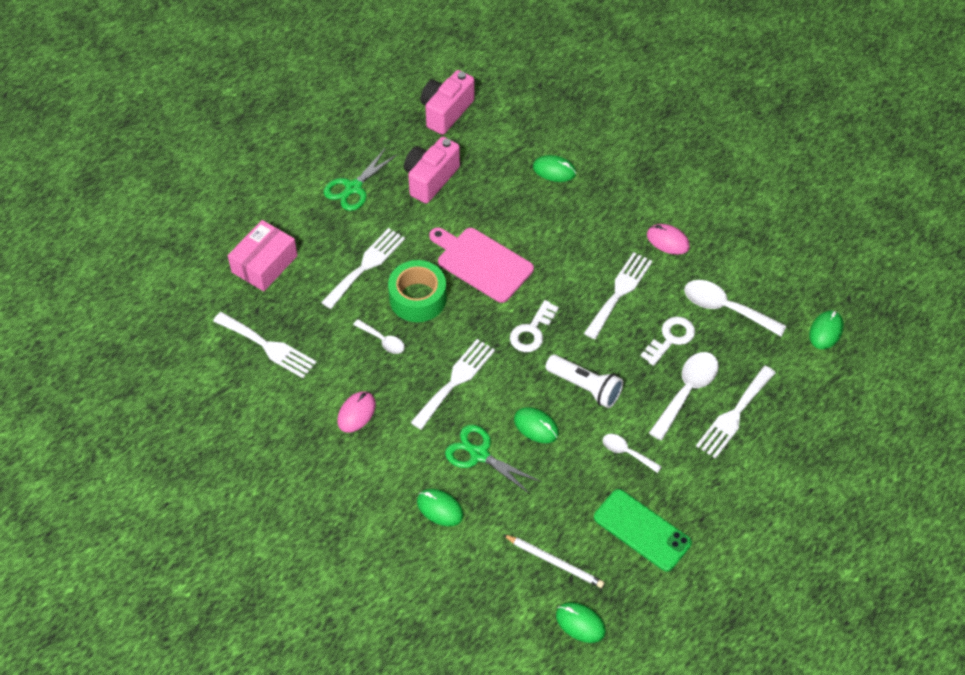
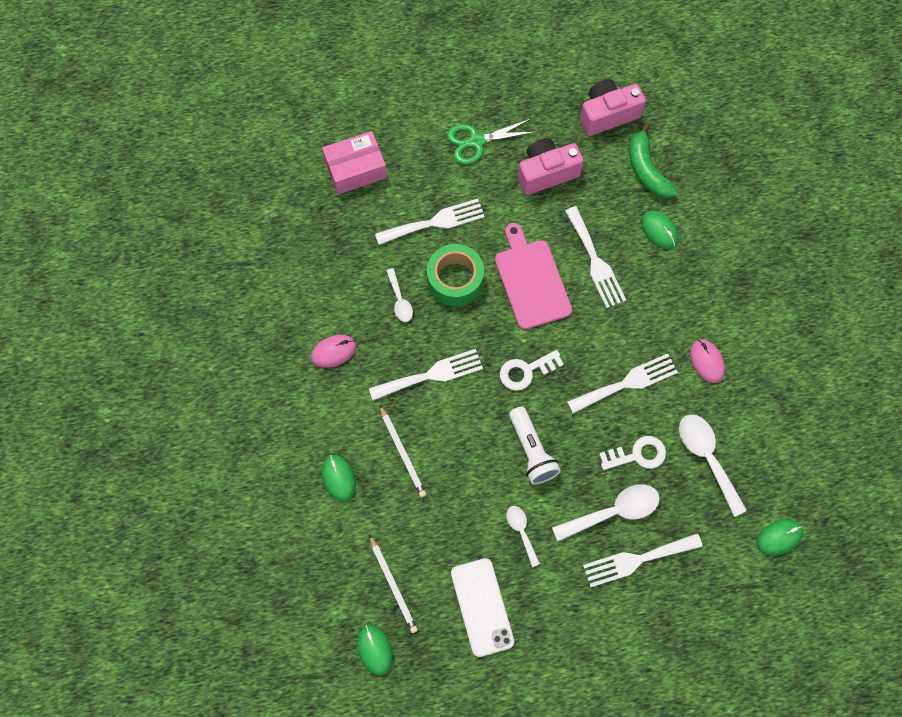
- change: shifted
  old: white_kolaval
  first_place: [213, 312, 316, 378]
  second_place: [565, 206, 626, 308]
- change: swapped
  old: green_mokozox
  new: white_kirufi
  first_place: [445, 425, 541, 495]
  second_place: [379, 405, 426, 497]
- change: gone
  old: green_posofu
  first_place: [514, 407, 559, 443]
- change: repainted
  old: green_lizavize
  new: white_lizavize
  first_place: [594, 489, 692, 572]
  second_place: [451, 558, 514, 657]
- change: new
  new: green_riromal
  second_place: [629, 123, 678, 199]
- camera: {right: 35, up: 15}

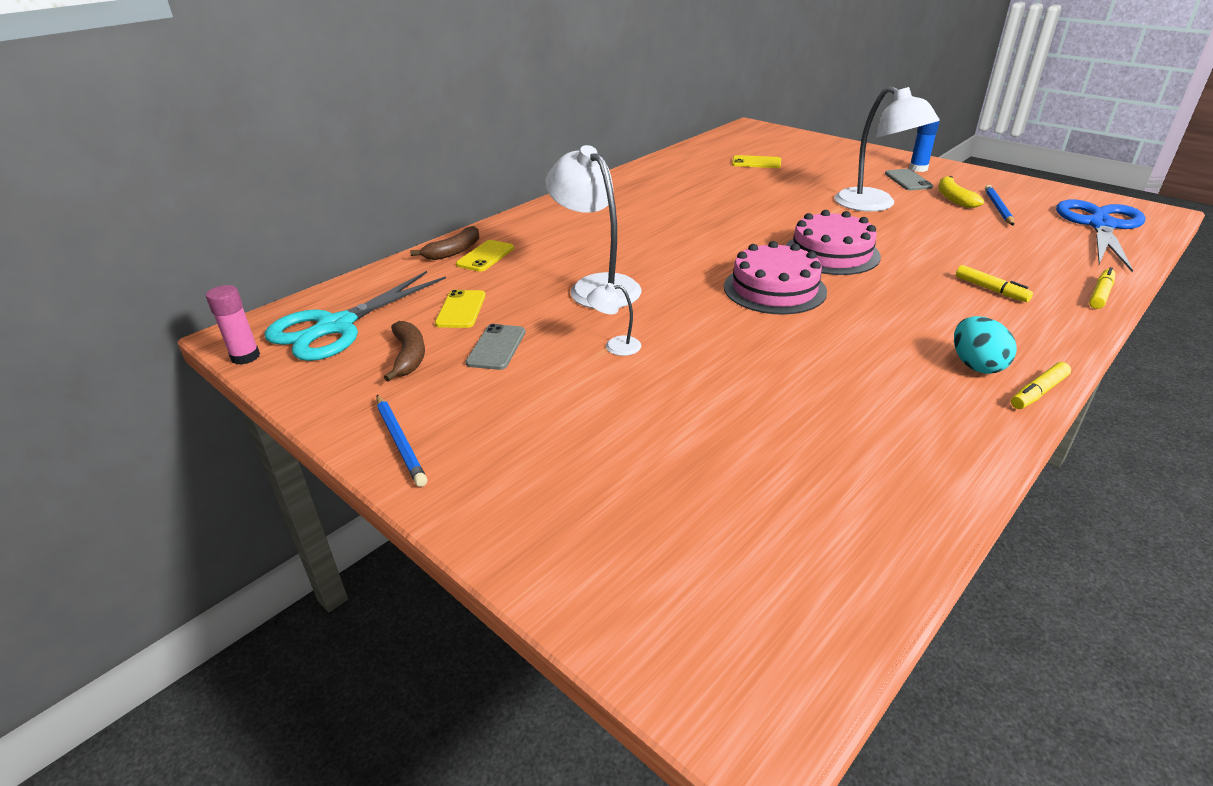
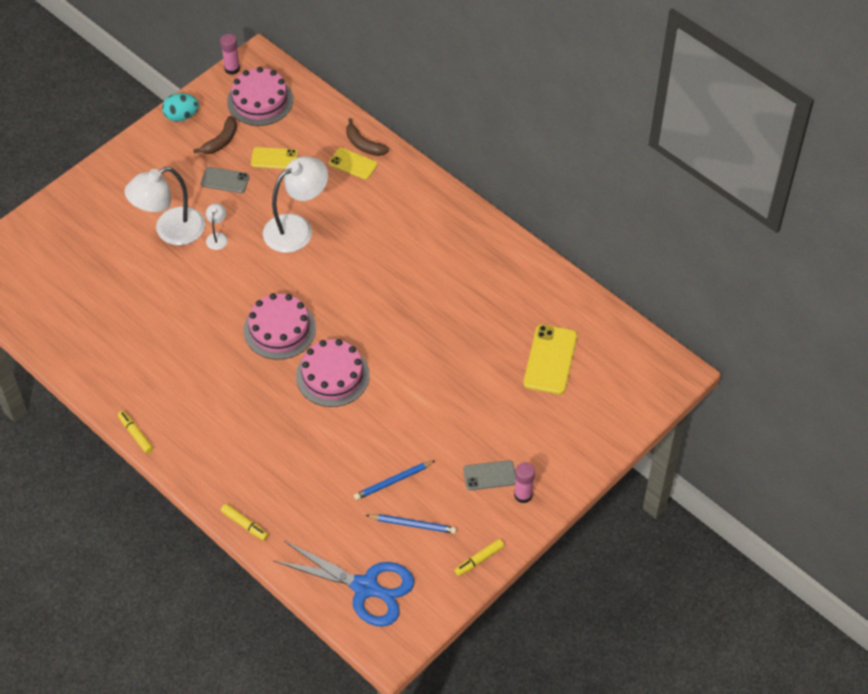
- change: swapped
  old: turquoise_mokozox
  new: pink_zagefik
  first_place: [264, 271, 446, 361]
  second_place: [227, 67, 293, 126]
- change: shifted
  old: blue_kirufi
  first_place: [376, 395, 427, 487]
  second_place: [354, 460, 436, 500]
- change: rotated
  old: brown_riromal
  first_place: [384, 321, 425, 382]
  second_place: [193, 116, 237, 154]
  degrees: -45
- change: scaled
  old: yellow_lizavize
  first_place: [732, 155, 781, 168]
  second_place: [524, 324, 577, 394]
  factor: 1.58
- change: shifted
  old: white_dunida
  first_place: [835, 86, 940, 212]
  second_place: [124, 167, 205, 245]
- change: repainted
  old: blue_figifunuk
  new: pink_figifunuk
  first_place: [909, 121, 940, 172]
  second_place: [514, 462, 535, 503]
- change: gone
  old: yellow_riromal
  first_place: [938, 176, 984, 208]
- change: shifted
  old: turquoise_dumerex
  first_place: [954, 316, 1017, 374]
  second_place: [162, 93, 199, 122]
- change: shifted
  old: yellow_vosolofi
  first_place: [956, 265, 1033, 302]
  second_place: [454, 539, 504, 576]
- camera: {right: 90, up: 20}

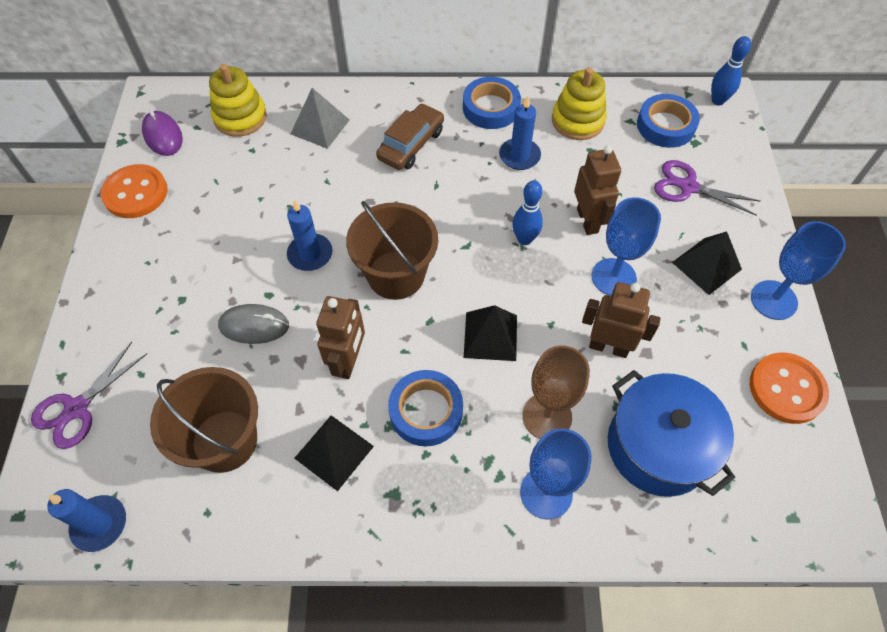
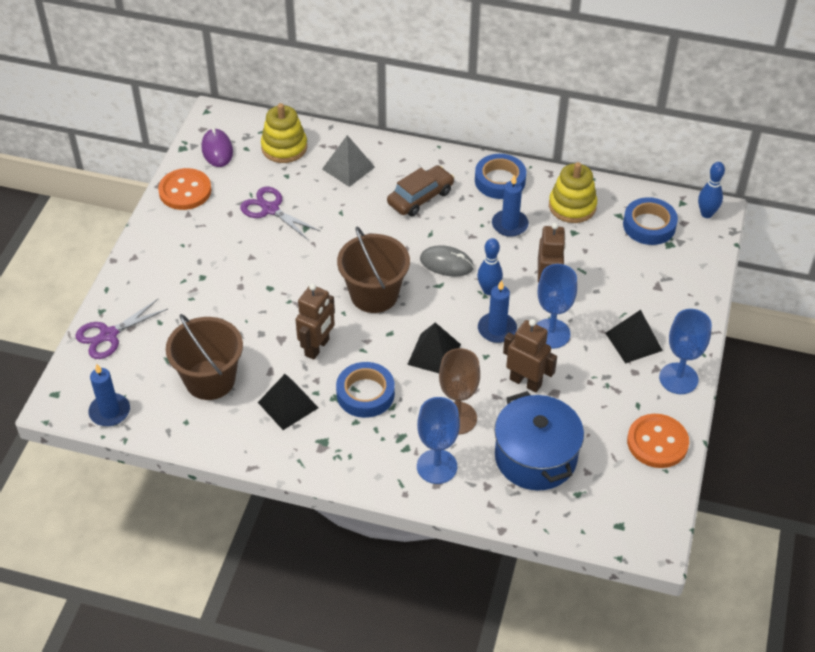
- change: shifted
  old: grey_posofu
  first_place: [218, 304, 289, 344]
  second_place: [420, 245, 474, 277]
- change: shifted
  old: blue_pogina
  first_place: [287, 199, 333, 271]
  second_place: [478, 280, 517, 343]
- change: shifted
  old: purple_mokozox
  first_place: [654, 160, 760, 216]
  second_place: [240, 187, 320, 241]
- camera: {right: 15, up: -10}

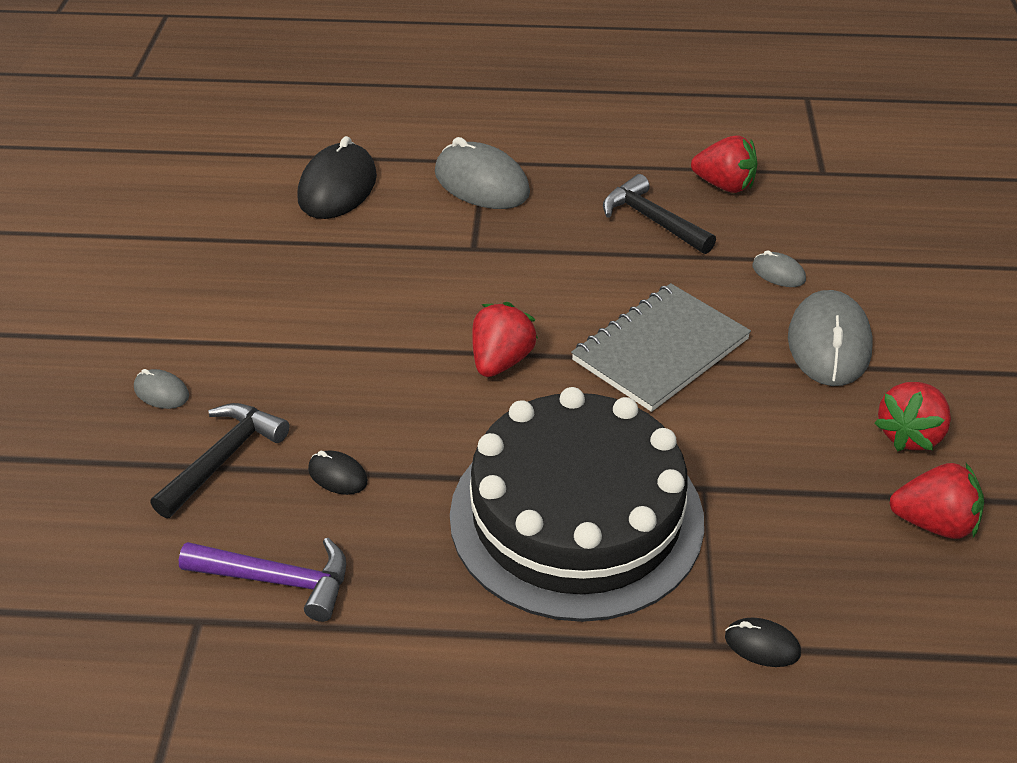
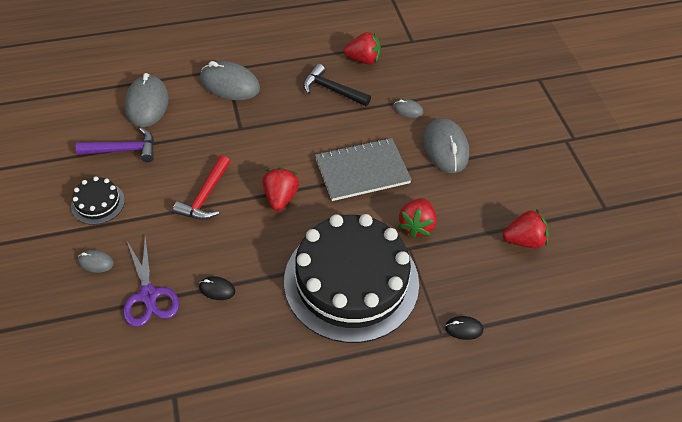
- change: swapped
  old: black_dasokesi
  new: purple_mokozox
  first_place: [150, 403, 289, 518]
  second_place: [123, 235, 179, 327]
- change: shifted
  old: purple_dasokesi
  first_place: [179, 537, 346, 622]
  second_place: [76, 128, 154, 162]
- change: repainted
  old: black_posofu
  new: grey_posofu
  first_place: [297, 136, 377, 219]
  second_place: [124, 73, 169, 127]
- change: rotated
  old: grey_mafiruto
  first_place: [571, 283, 751, 412]
  second_place: [315, 138, 412, 201]
  degrees: 45
- change: shifted
  old: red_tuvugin
  first_place: [874, 382, 951, 451]
  second_place: [398, 198, 437, 238]
- change: new
  new: black_zagefik
  second_place: [71, 177, 125, 225]
- change: new
  new: red_dasokesi
  second_place: [173, 155, 230, 220]
- camera: {right: -20, up: 10}

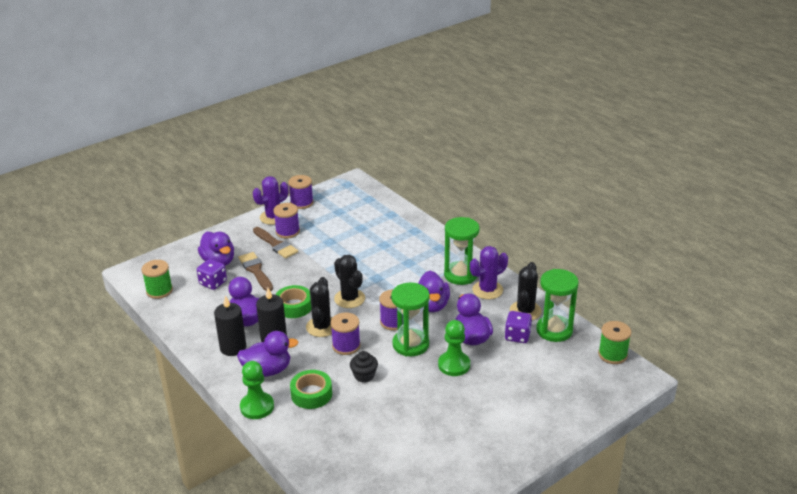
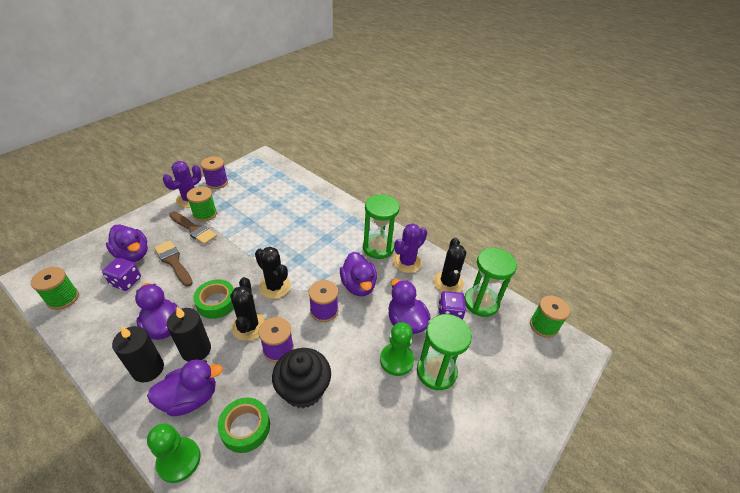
- change: repainted
  old: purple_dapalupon
  new: green_dapalupon
  first_place: [273, 203, 300, 239]
  second_place: [187, 186, 217, 222]
- change: scaled
  old: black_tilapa
  first_place: [350, 351, 378, 383]
  second_place: [272, 348, 331, 409]
  factor: 1.79
- change: shifted
  old: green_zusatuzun
  first_place: [391, 283, 430, 357]
  second_place: [417, 314, 472, 391]
- camera: {right: -15, up: 10}

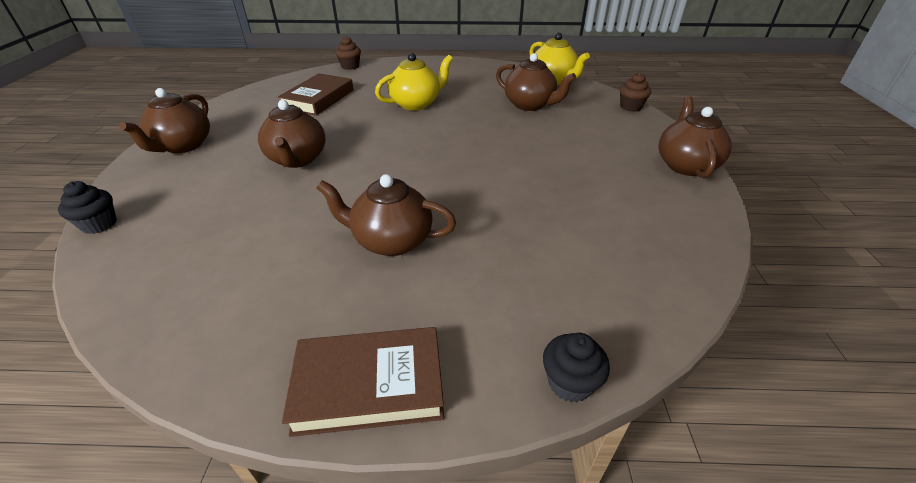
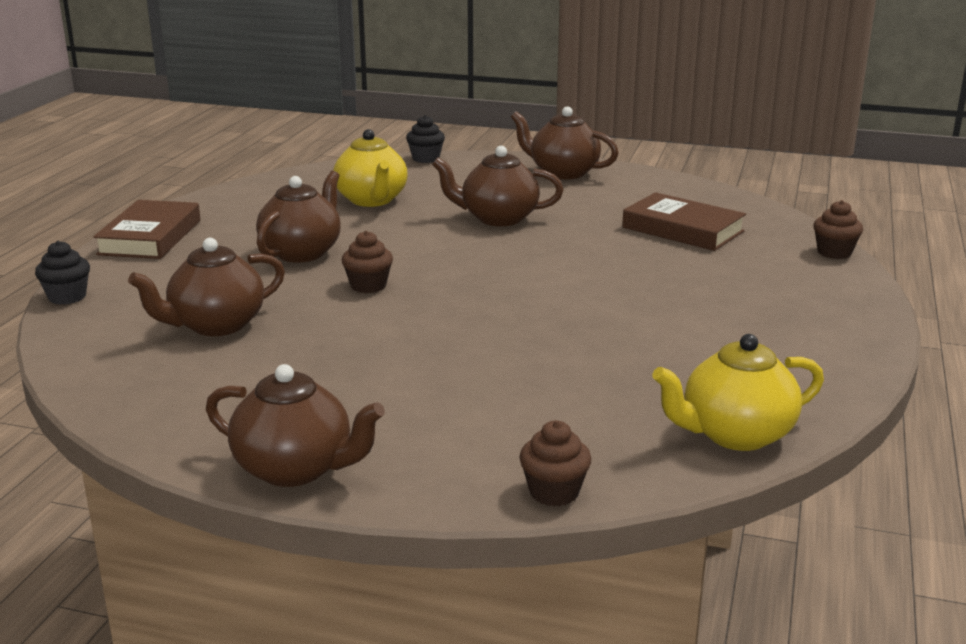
- change: shifted
  old: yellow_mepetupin
  first_place: [375, 53, 453, 111]
  second_place: [333, 129, 408, 207]
- change: shifted
  old: brown_mepetupin
  first_place: [496, 53, 576, 111]
  second_place: [128, 238, 285, 336]
- change: new
  new: brown_tilapa
  second_place: [342, 231, 393, 293]
- camera: {right: 105, up: -15}

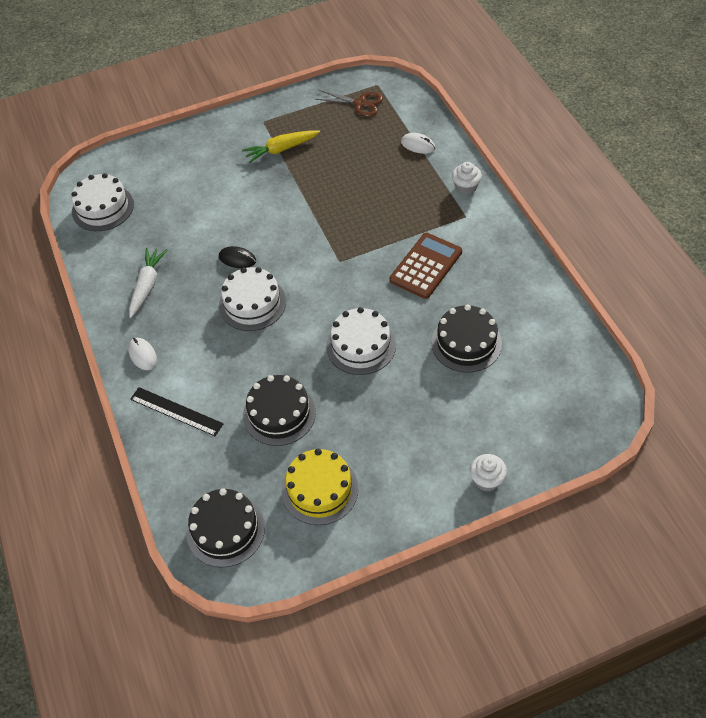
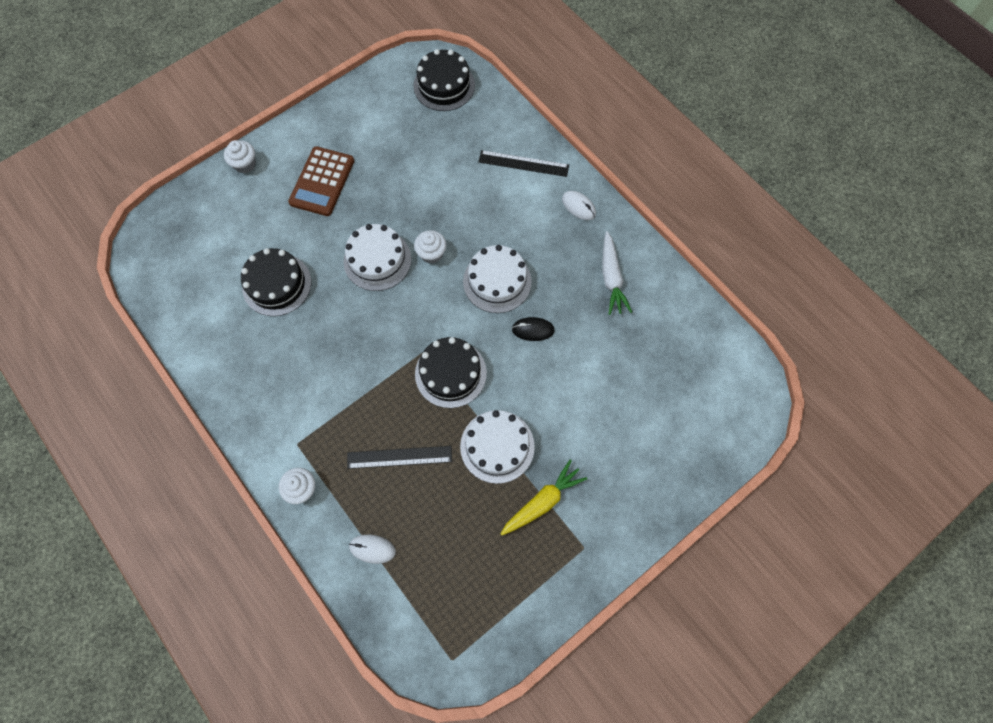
- change: shifted
  old: white_zagefik
  first_place: [71, 173, 134, 231]
  second_place: [460, 410, 535, 484]
- change: shifted
  old: black_zagefik
  first_place: [243, 375, 316, 446]
  second_place: [415, 337, 487, 408]
- change: gone
  old: yellow_zagefik
  first_place: [282, 449, 359, 525]
- change: gone
  old: brown_mokozox
  first_place: [314, 90, 383, 117]
- change: shifted
  old: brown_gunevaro
  first_place: [389, 233, 462, 299]
  second_place: [288, 146, 354, 216]
- change: new
  new: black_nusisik
  second_place: [347, 446, 452, 469]
- change: new
  new: white_tilapa
  second_place: [414, 230, 446, 264]
- camera: {right: 160, up: 15}

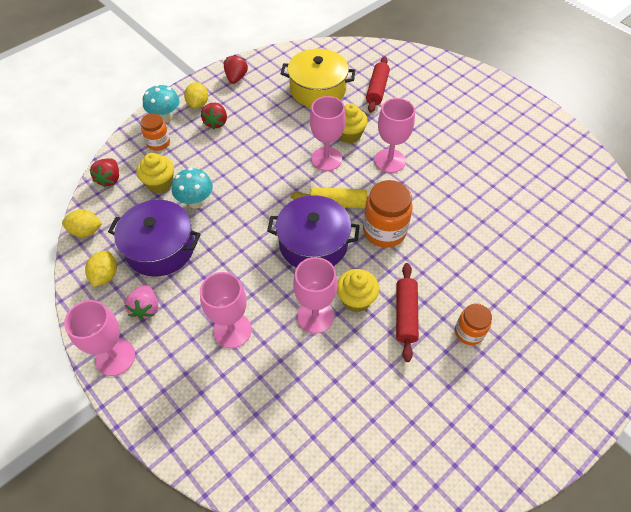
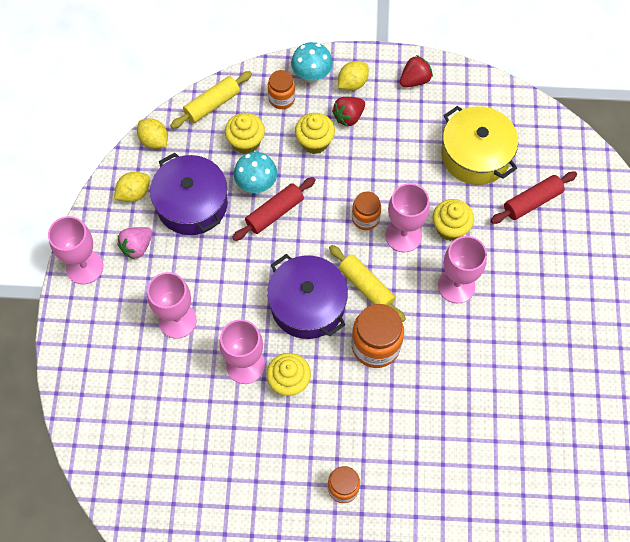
- change: swapped
  old: red_tuvugin
  new: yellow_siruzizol
  first_place: [90, 158, 119, 187]
  second_place: [170, 71, 252, 129]
- change: shifted
  old: red_siruzizol
  first_place: [396, 263, 419, 362]
  second_place: [232, 177, 316, 241]
- change: new
  new: yellow_tilapa
  second_place: [295, 113, 335, 154]
- change: new
  new: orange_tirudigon
  second_place: [352, 191, 381, 230]
- camera: {right: 45, up: 10}

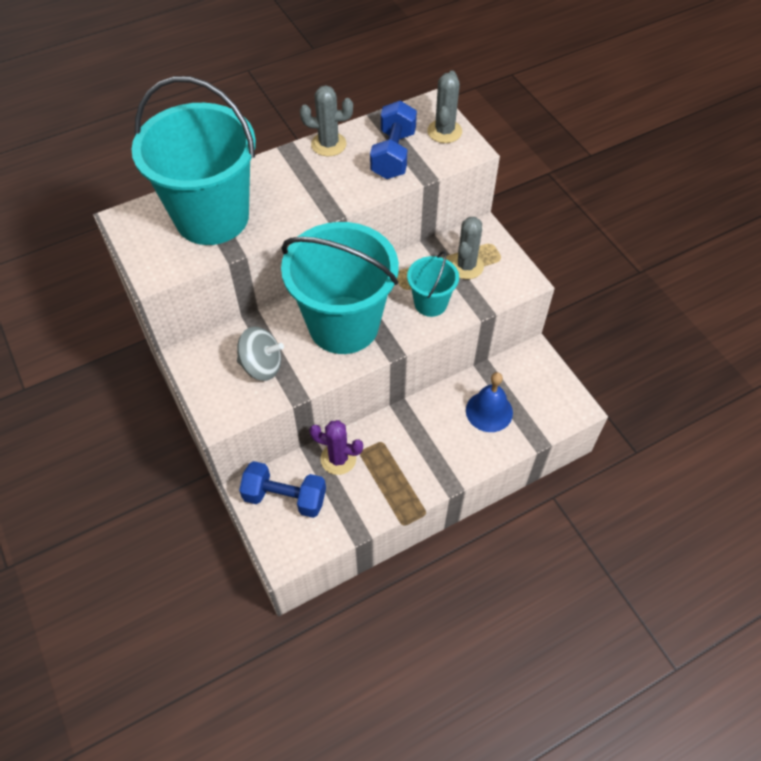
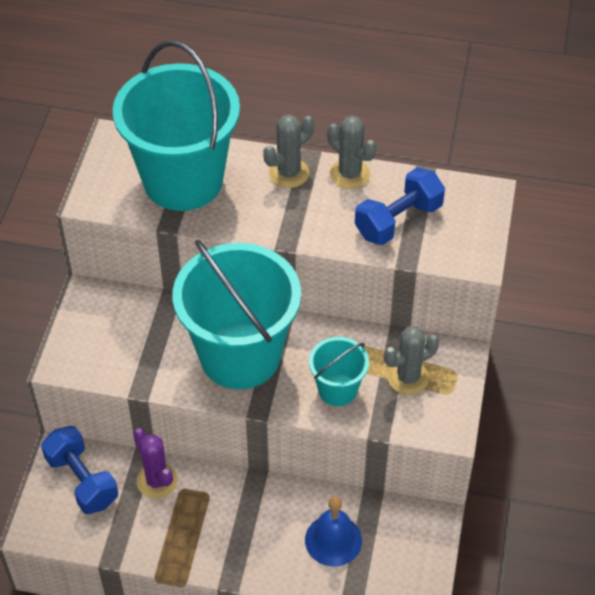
- change: gone
  old: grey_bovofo
  first_place: [237, 327, 284, 381]
- change: shifted
  old: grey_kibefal
  first_place: [427, 71, 462, 143]
  second_place: [263, 114, 314, 188]
- camera: {right: 40, up: -5}

